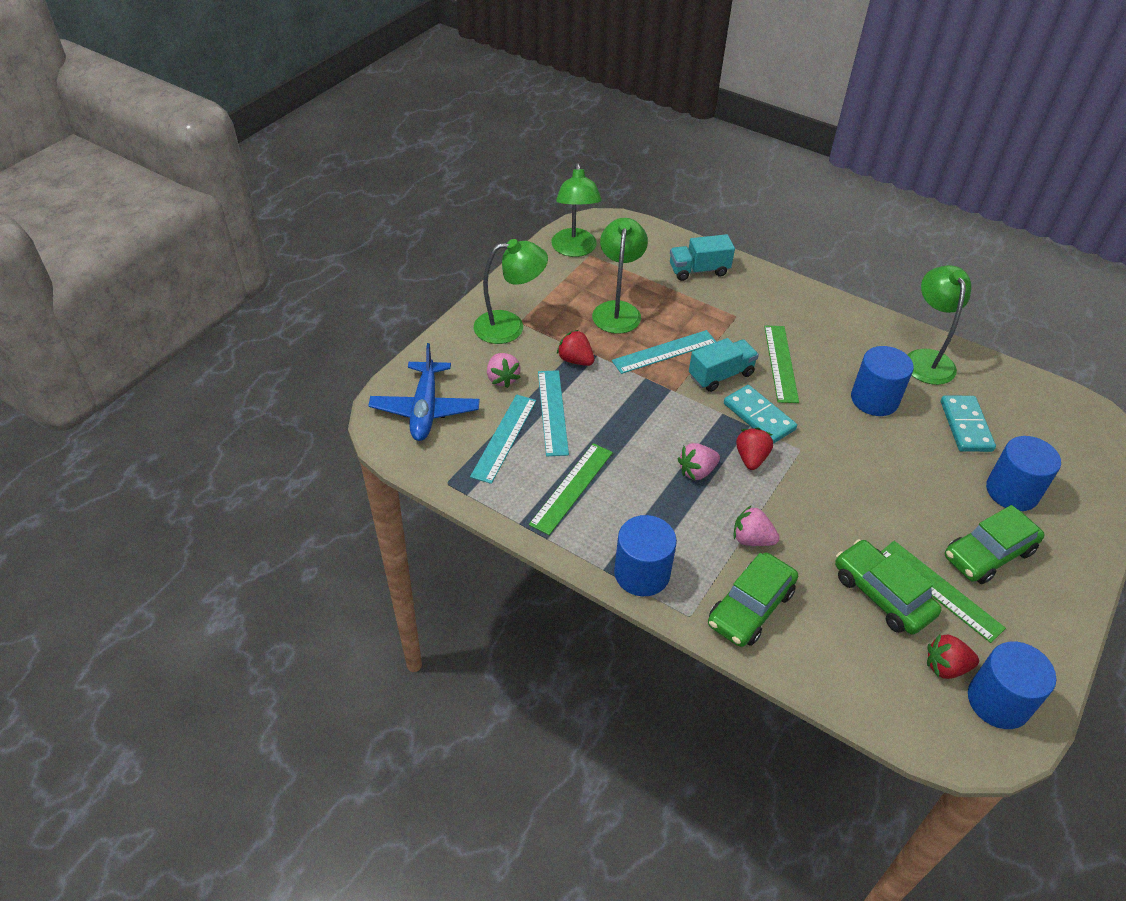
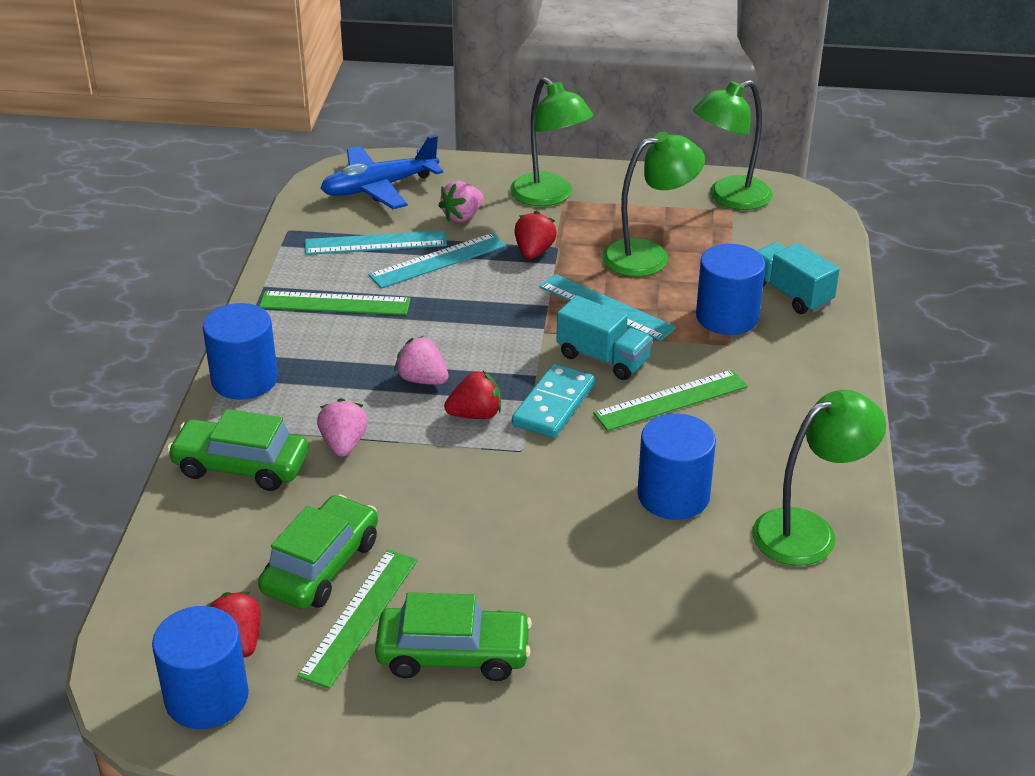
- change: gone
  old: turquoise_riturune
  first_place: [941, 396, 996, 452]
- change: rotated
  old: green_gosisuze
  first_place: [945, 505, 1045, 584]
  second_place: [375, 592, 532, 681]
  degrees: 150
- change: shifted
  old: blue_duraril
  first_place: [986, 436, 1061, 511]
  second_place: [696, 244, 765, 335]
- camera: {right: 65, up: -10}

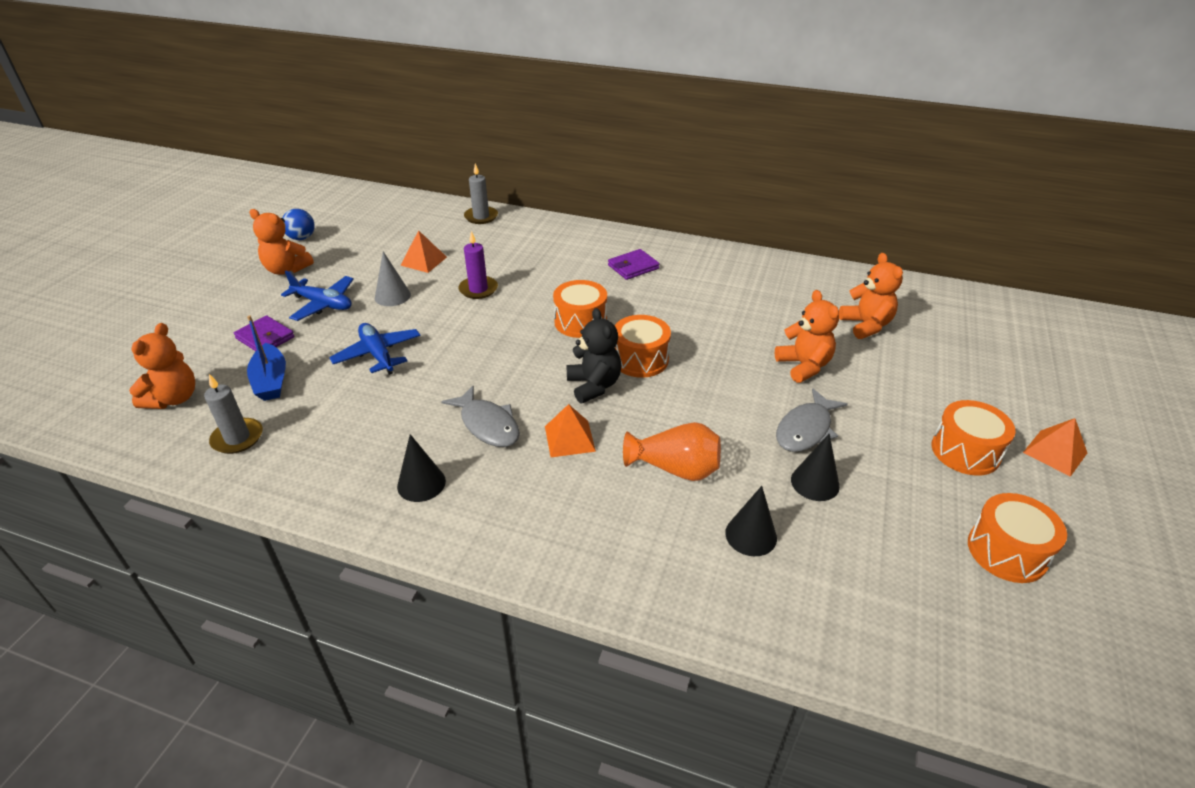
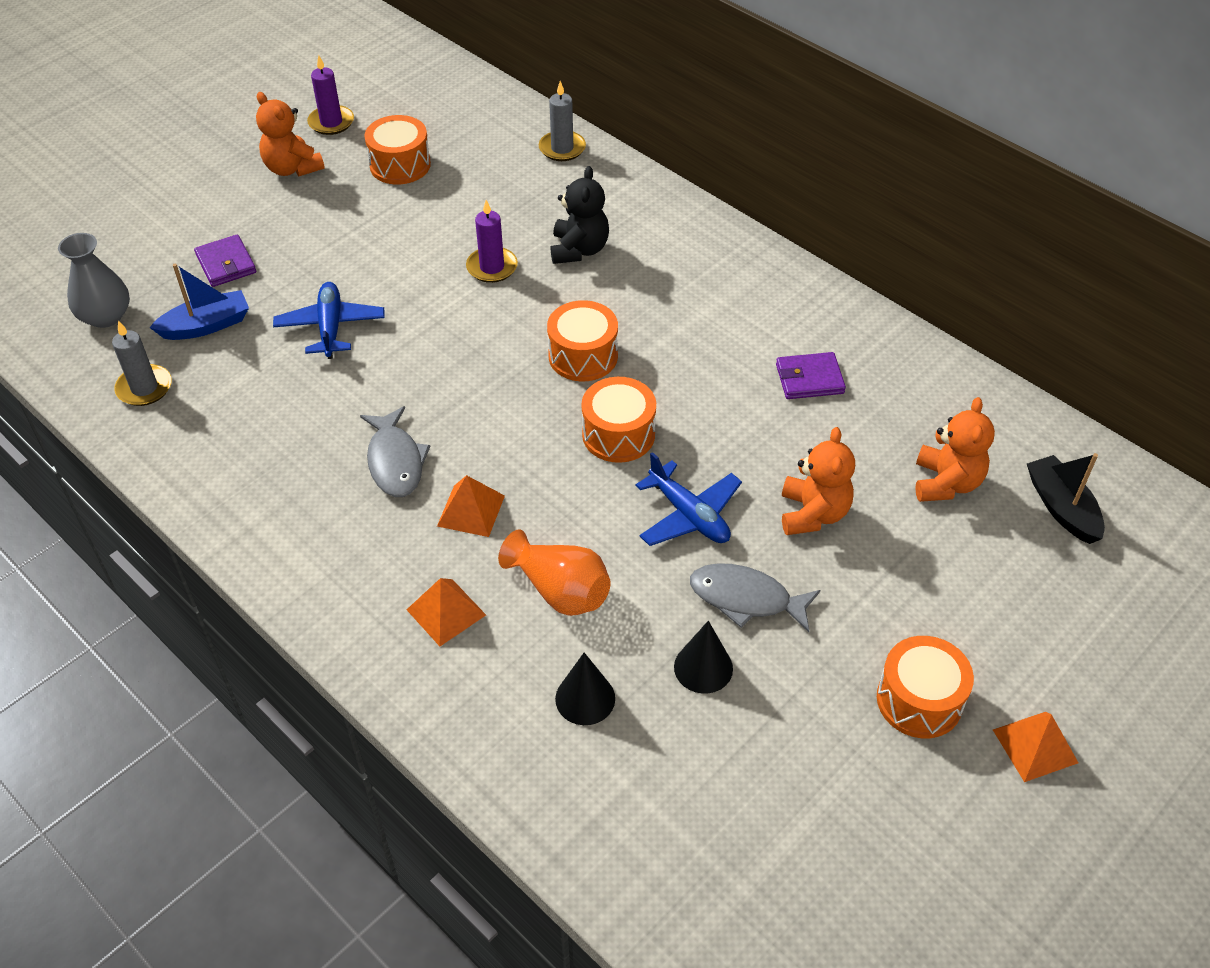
- change: swapped
  old: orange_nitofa
  new: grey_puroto
  first_place: [129, 323, 195, 409]
  second_place: [58, 233, 130, 328]
- change: rotated
  old: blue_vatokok
  first_place: [247, 315, 286, 401]
  second_place: [149, 263, 249, 340]
  degrees: -120
- change: shifted
  old: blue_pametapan
  first_place: [281, 271, 354, 321]
  second_place: [635, 452, 742, 546]
- change: swapped
  old: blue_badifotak
  new: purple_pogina
  first_place: [282, 209, 314, 240]
  second_place: [307, 55, 354, 135]
- change: gone
  old: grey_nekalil
  first_place: [375, 252, 411, 306]
- change: gone
  old: black_nekalil
  first_place: [397, 434, 446, 502]
- change: shifted
  old: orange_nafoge
  first_place: [400, 230, 447, 273]
  second_place: [406, 578, 486, 646]
- change: shifted
  old: black_nitofa
  first_place: [566, 308, 621, 403]
  second_place: [551, 166, 609, 264]
- change: shifted
  old: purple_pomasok
  first_place: [608, 249, 659, 280]
  second_place: [776, 352, 846, 399]
- change: rotated
  old: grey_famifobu
  first_place: [776, 388, 848, 452]
  second_place: [690, 563, 820, 632]
  degrees: 45
- change: shifted
  old: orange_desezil
  first_place: [968, 493, 1067, 583]
  second_place: [364, 115, 431, 185]
- change: new
  new: black_vatokok
  second_place: [1027, 453, 1105, 544]
- camera: {right: 25, up: 10}

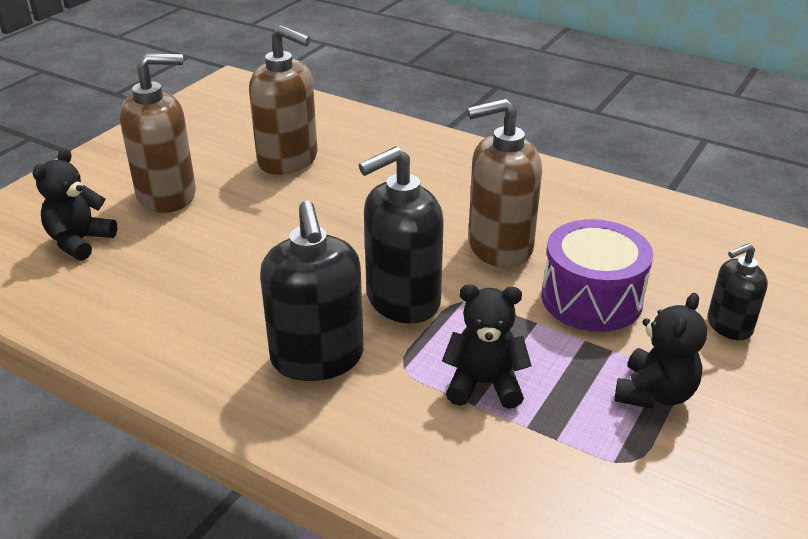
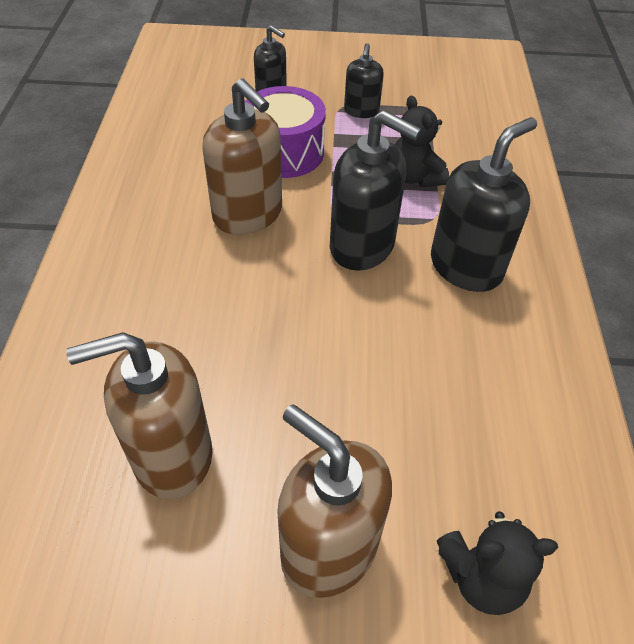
- change: rotated
  old: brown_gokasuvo
  first_place: [249, 25, 317, 175]
  second_place: [66, 332, 212, 499]
  degrees: -105
- change: swapped
  old: black_nitofa
  new: black_gokasuvo
  first_place: [615, 293, 707, 409]
  second_place: [344, 43, 384, 118]
- camera: {right: -120, up: 15}

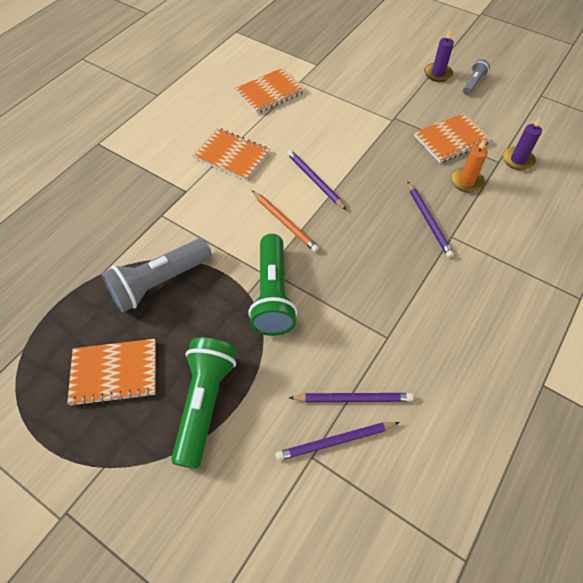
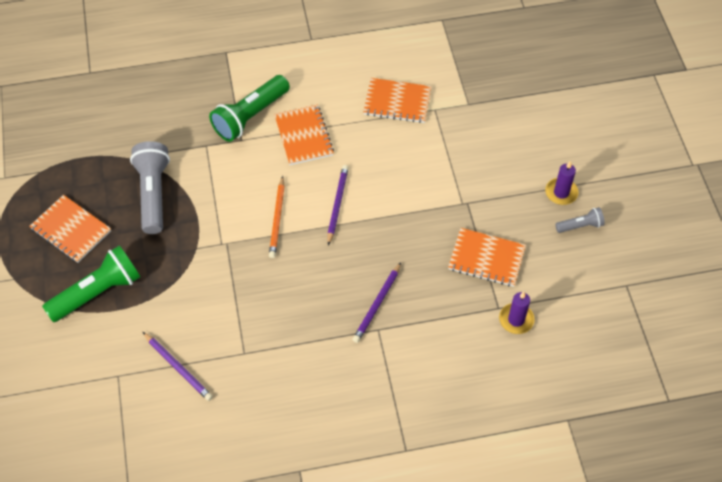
- change: rotated
  old: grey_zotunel
  first_place: [102, 238, 212, 312]
  second_place: [130, 141, 170, 234]
  degrees: 75
- change: shifted
  old: green_zotunel
  first_place: [248, 234, 297, 336]
  second_place: [209, 75, 290, 142]
- change: gone
  old: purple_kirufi
  first_place: [275, 422, 400, 461]
- change: gone
  old: orange_pogina
  first_place: [451, 139, 488, 193]
- camera: {right: 45, up: 0}

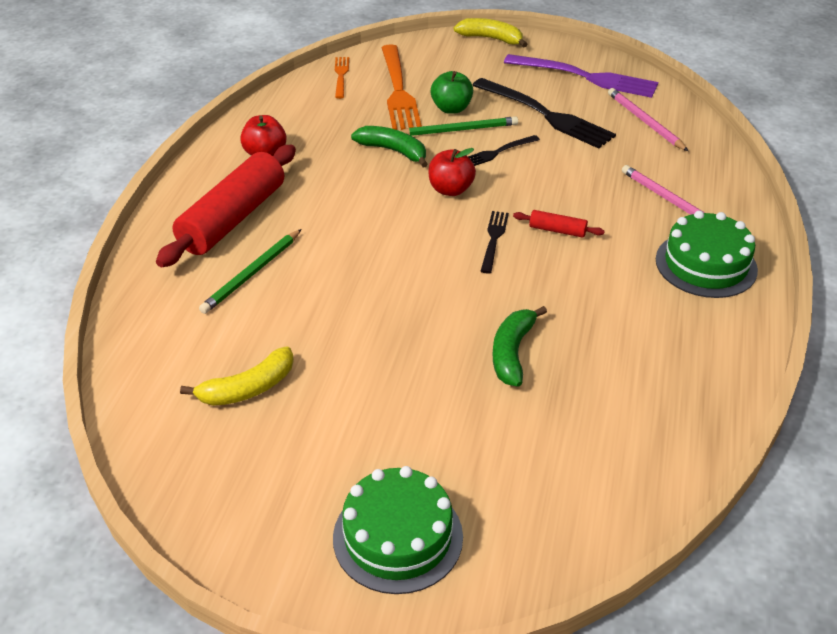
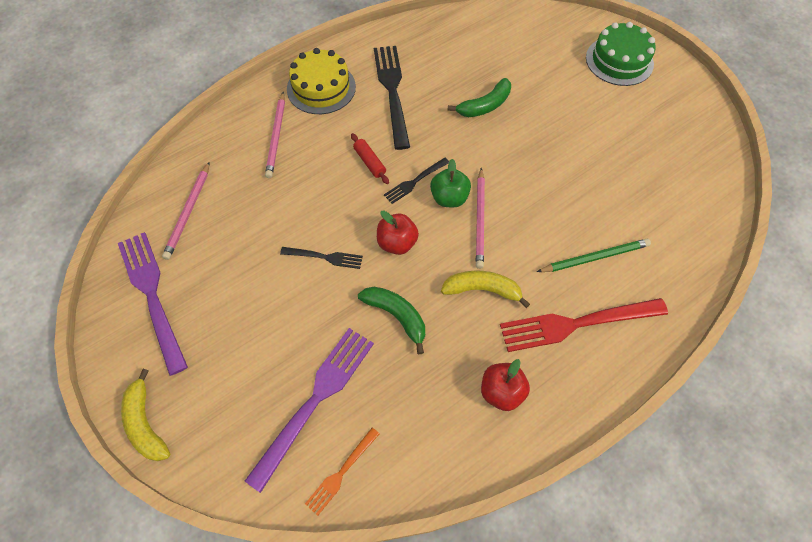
- change: swapped
  old: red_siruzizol
  new: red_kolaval
  first_place: [156, 145, 296, 267]
  second_place: [500, 298, 668, 352]
- change: shifted
  old: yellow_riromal
  first_place: [180, 347, 294, 406]
  second_place: [441, 271, 530, 308]
- change: rotated
  old: green_riromal
  first_place: [351, 126, 428, 168]
  second_place: [358, 287, 425, 354]
  degrees: 150
- change: repainted
  old: orange_kolaval
  new: purple_kolaval
  first_place: [381, 44, 422, 130]
  second_place: [245, 328, 374, 493]
- change: gone
  old: green_kirufi
  first_place: [400, 116, 518, 136]
- change: shifted
  old: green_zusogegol
  first_place: [431, 71, 473, 114]
  second_place: [430, 159, 471, 207]
- change: shifted
  old: black_kolaval
  first_place: [473, 78, 616, 149]
  second_place: [374, 46, 410, 150]
- change: repainted
  old: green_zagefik
  new: yellow_zagefik
  first_place: [656, 211, 758, 298]
  second_place: [287, 48, 356, 114]
- change: new
  new: pink_kirufi
  second_place: [476, 168, 485, 269]
- camera: {right: -140, up: 20}

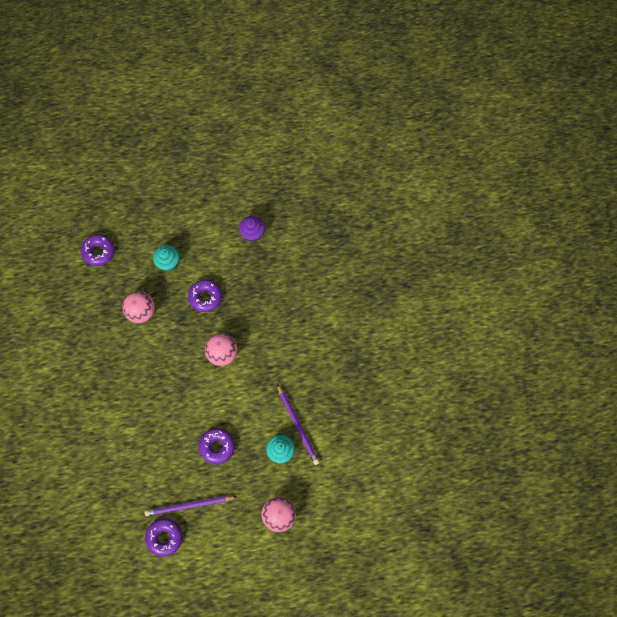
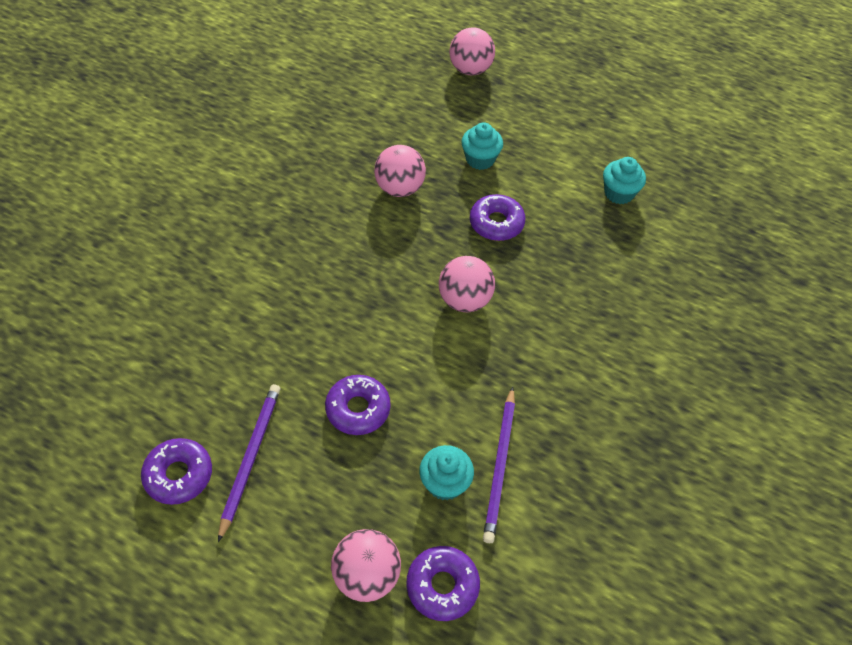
- change: shifted
  old: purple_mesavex
  first_place: [81, 235, 115, 266]
  second_place: [406, 546, 480, 621]
- change: rotated
  old: purple_kirufi
  first_place: [144, 496, 237, 516]
  second_place: [218, 384, 280, 542]
  degrees: 75
- change: repainted
  old: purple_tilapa
  new: turquoise_tilapa
  first_place: [239, 216, 265, 242]
  second_place: [603, 157, 646, 204]
- change: new
  new: pink_badifotak
  second_place: [449, 27, 495, 75]
- camera: {right: 35, up: -15}

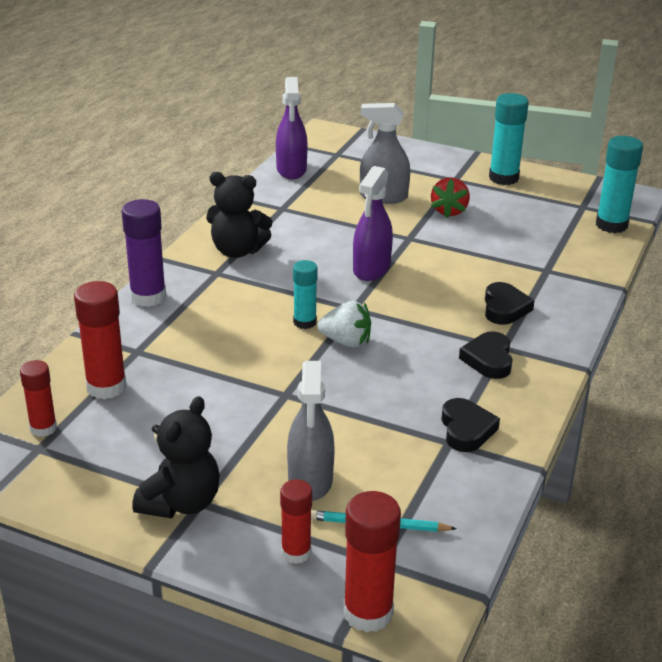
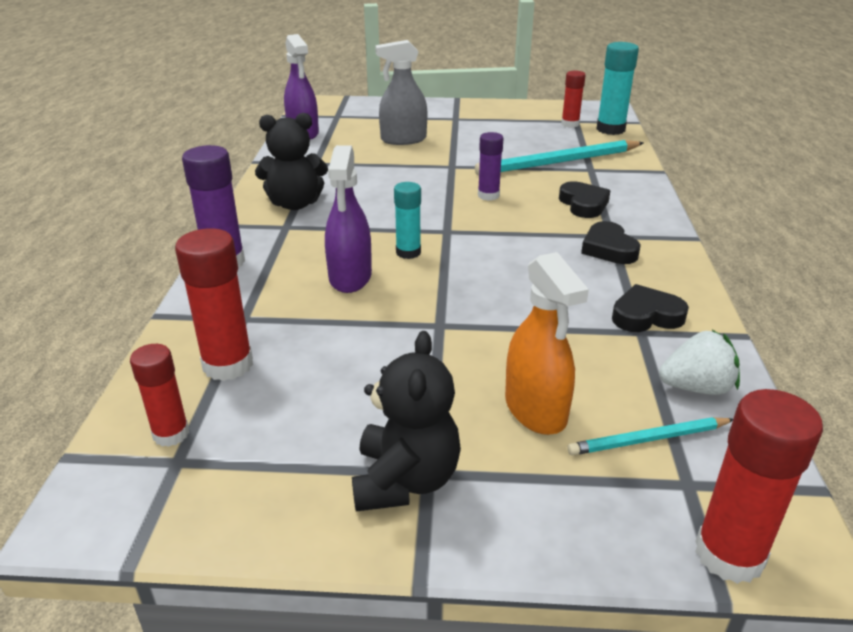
- change: shifted
  old: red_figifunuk
  first_place: [280, 479, 312, 564]
  second_place: [561, 70, 586, 128]
- change: repainted
  old: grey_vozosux
  new: orange_vozosux
  first_place: [287, 361, 335, 501]
  second_place: [505, 252, 589, 435]
- change: shifted
  old: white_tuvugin
  first_place: [317, 301, 371, 347]
  second_place: [659, 330, 740, 395]
- change: shifted
  old: purple_vozosux
  first_place: [353, 166, 393, 281]
  second_place: [325, 145, 372, 293]
- change: gone
  old: red_tuvugin
  first_place: [431, 177, 470, 218]
- change: rotated
  old: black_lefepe
  first_place: [441, 398, 500, 452]
  second_place: [612, 284, 689, 332]
  degrees: -75
- change: gone
  old: turquoise_figifunuk
  first_place: [489, 93, 529, 185]
- change: new
  new: turquoise_kirufi
  second_place: [475, 140, 644, 176]
- change: new
  new: purple_figifunuk
  second_place: [478, 132, 504, 201]
- camera: {right: -20, up: 0}

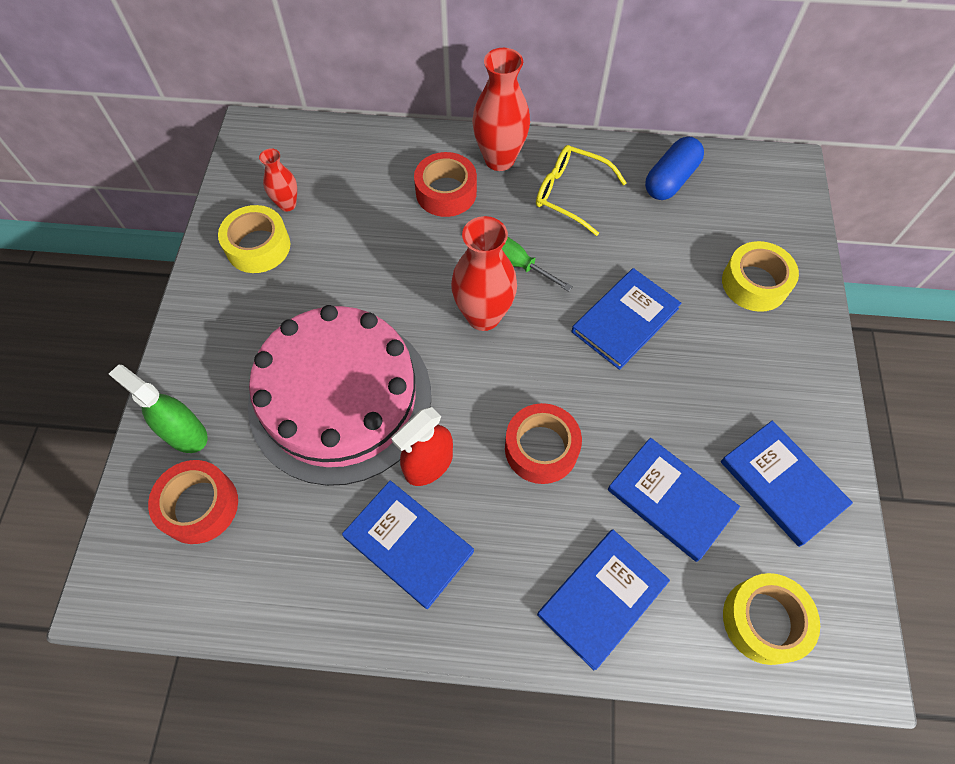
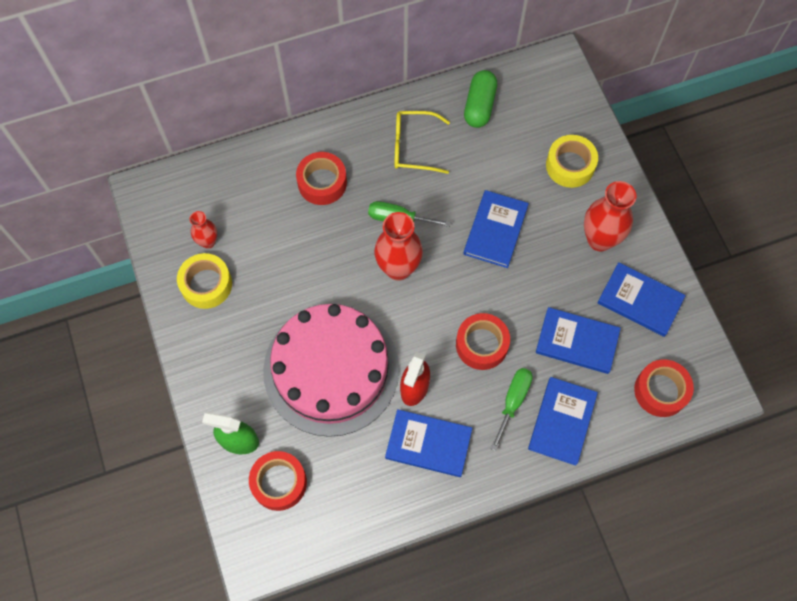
- change: shifted
  old: red_puroto
  first_place: [472, 48, 530, 171]
  second_place: [584, 181, 636, 251]
- change: repainted
  old: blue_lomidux
  new: green_lomidux
  first_place: [645, 137, 704, 200]
  second_place: [464, 70, 497, 128]
- change: repainted
  old: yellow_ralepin
  new: red_ralepin
  first_place: [723, 573, 820, 665]
  second_place: [634, 359, 694, 417]
- change: new
  new: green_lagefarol
  second_place: [491, 368, 533, 451]
- camera: {right: -25, up: 5}

